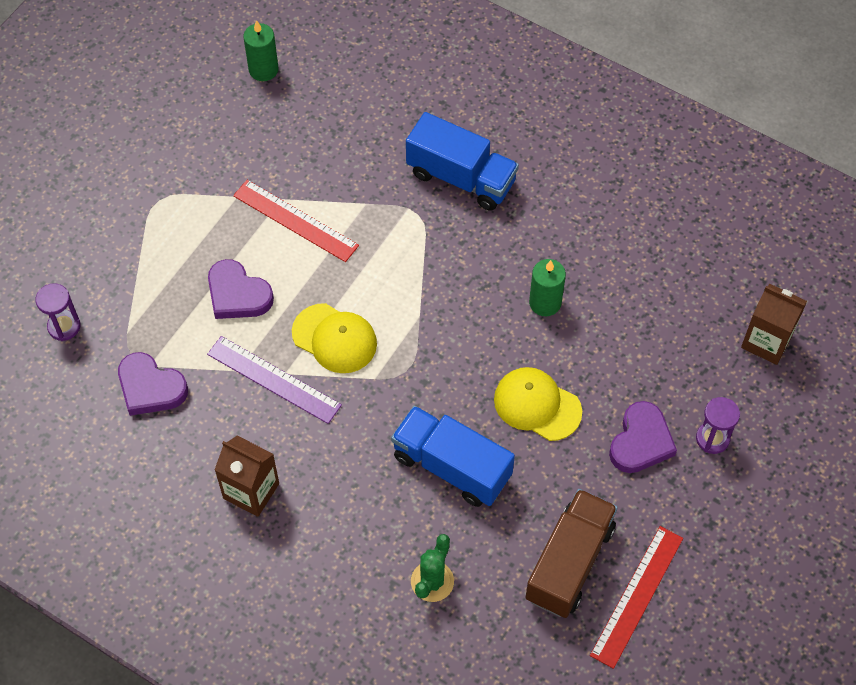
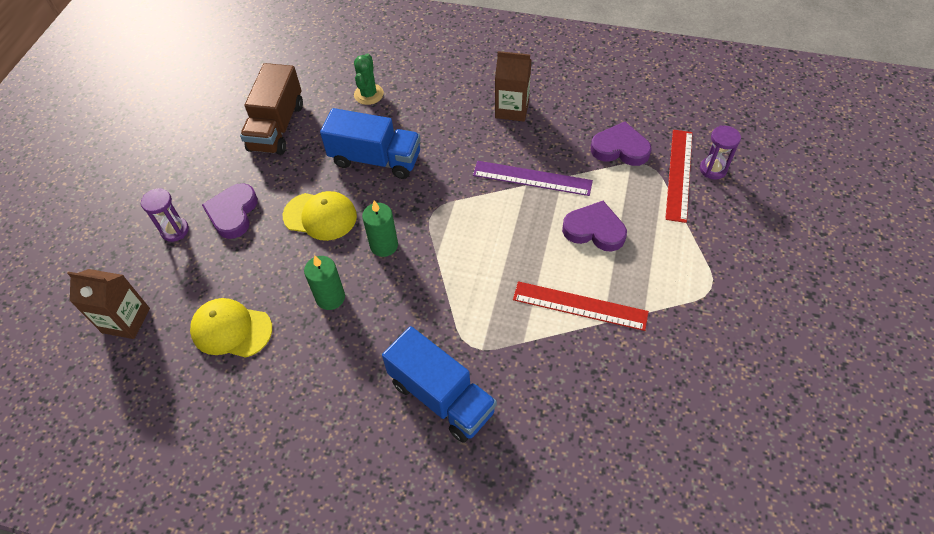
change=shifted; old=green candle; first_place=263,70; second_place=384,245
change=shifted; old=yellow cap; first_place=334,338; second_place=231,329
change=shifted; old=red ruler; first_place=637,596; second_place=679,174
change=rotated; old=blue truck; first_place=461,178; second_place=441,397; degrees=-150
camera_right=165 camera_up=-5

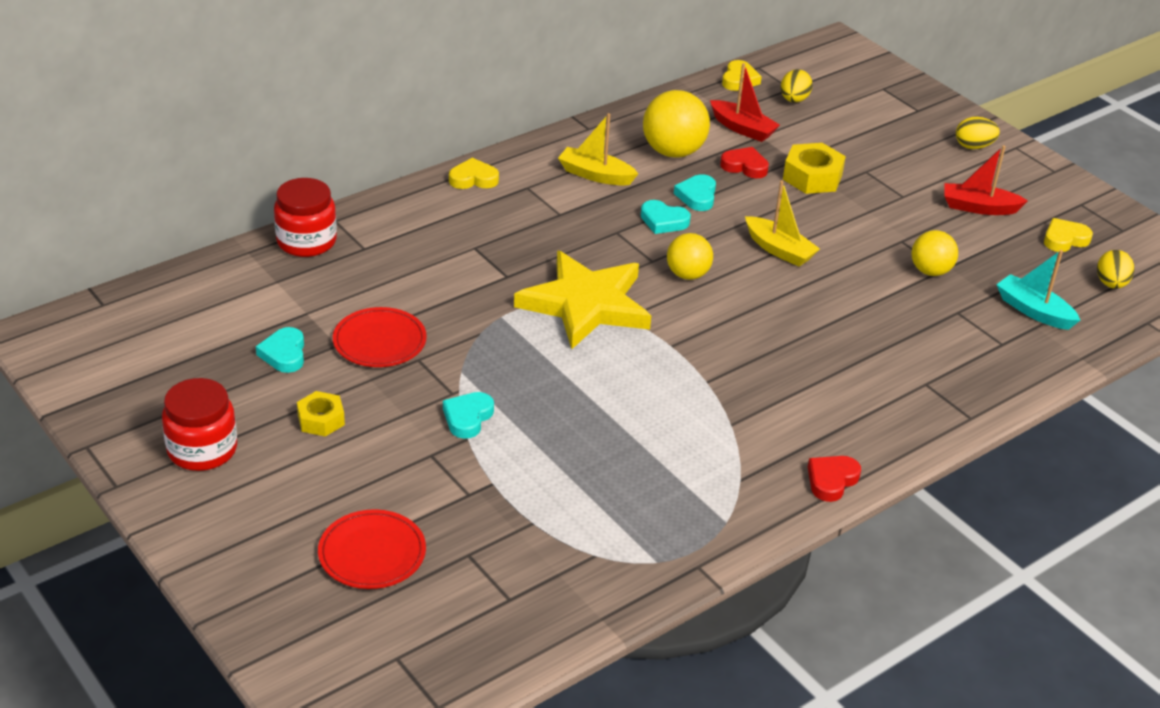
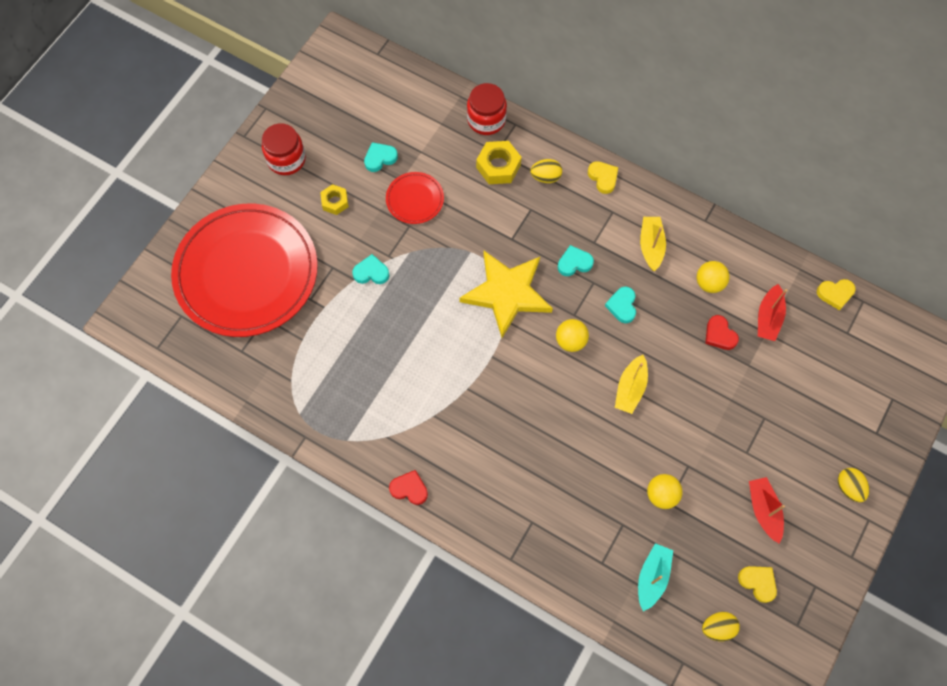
change=shifted; old=turquoise heart; first_place=697,196; second_place=574,263
change=shifted; old=yellow egg; first_place=794,100; second_place=545,177
change=shifted; old=yellow nut; first_place=812,177; second_place=498,166
change=rotated; old=red heart; first_place=744,166; second_place=719,335; degrees=150
change=scaled; old=red plate; first_place=372,553; second_place=246,272; factor=2.41
change=scaled; old=yellow ball; first_place=673,152; second_place=709,283; factor=0.63
camera_right=70 camera_up=30

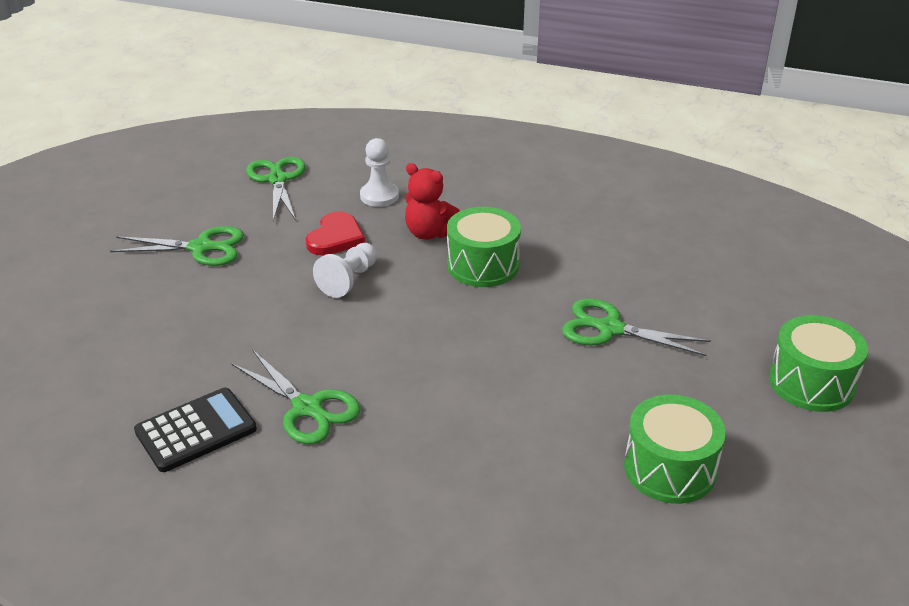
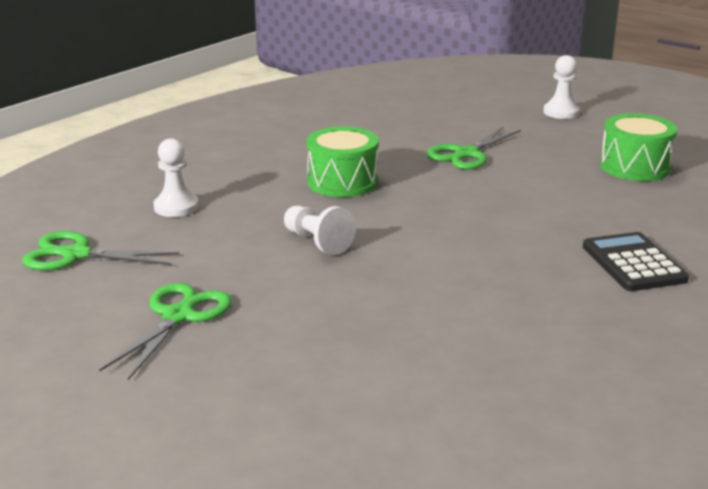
change=gone; old=green scissors; first_place=307,408
change=gone; old=red heart; first_place=335,237
change=gone; old=red teddy bear; first_place=429,233
change=shifted; old=black calculator; first_place=196,430; second_place=633,263
change=swapped; old=green drum; new=white pawn; first_place=811,383; second_place=561,112
camera_right=-70 camera_up=-10

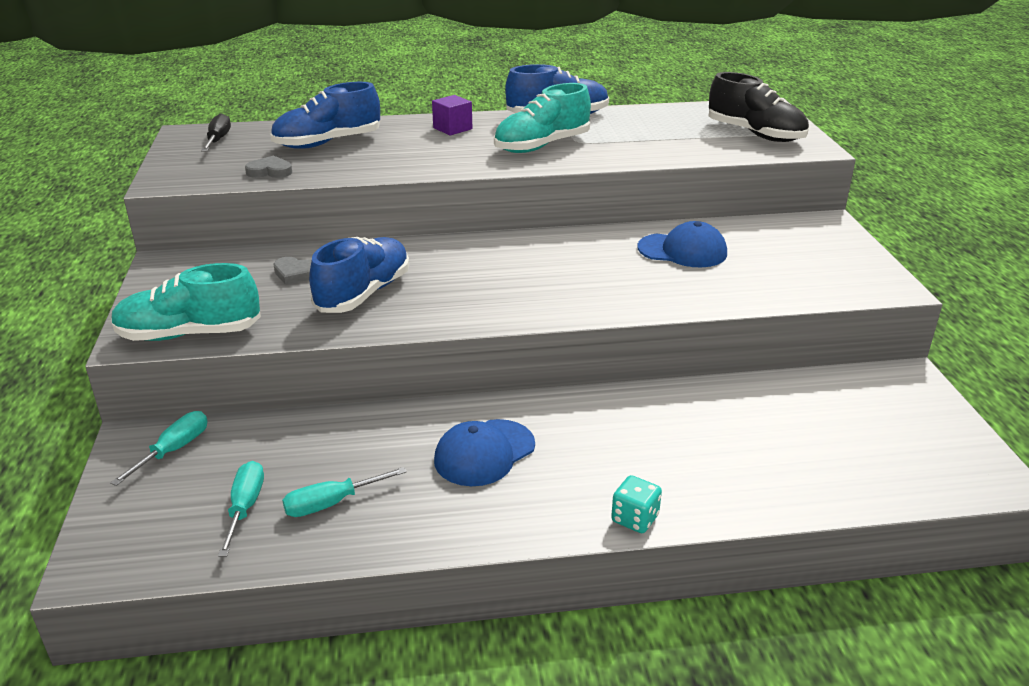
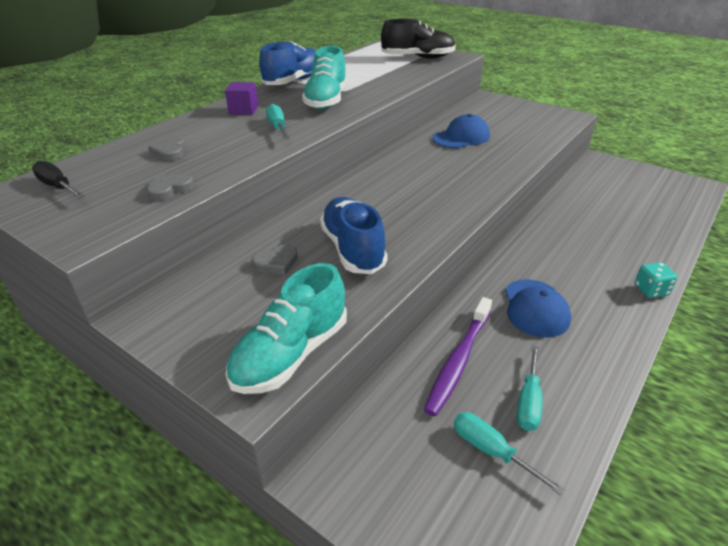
change=new; new=purple toothbrush; second_place=459,360
change=shifted; old=turquoise screwdriver; first_place=173,450; second_place=278,127
change=swapped; old=blue shoe; new=grey heart; first_place=327,143; second_place=170,152
camera_right=-45 camera_up=5

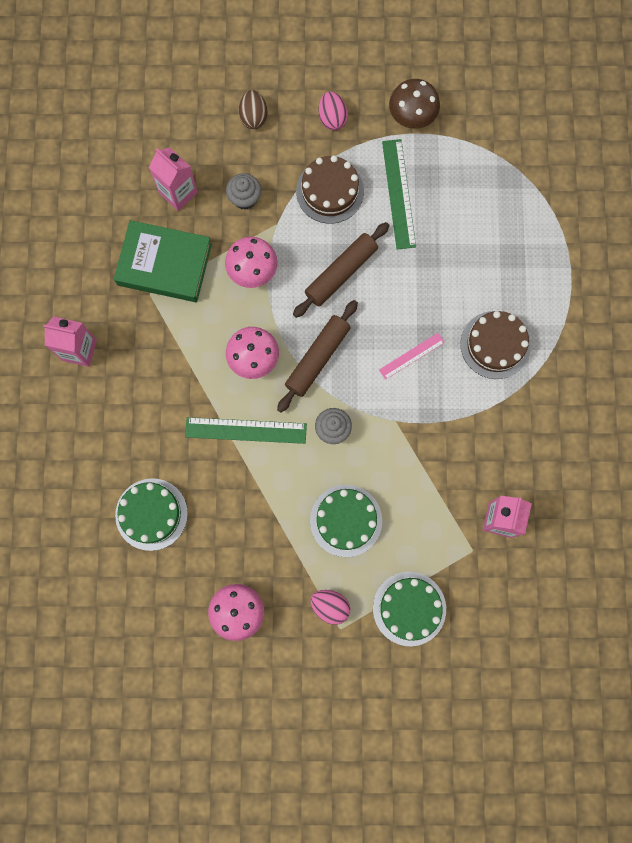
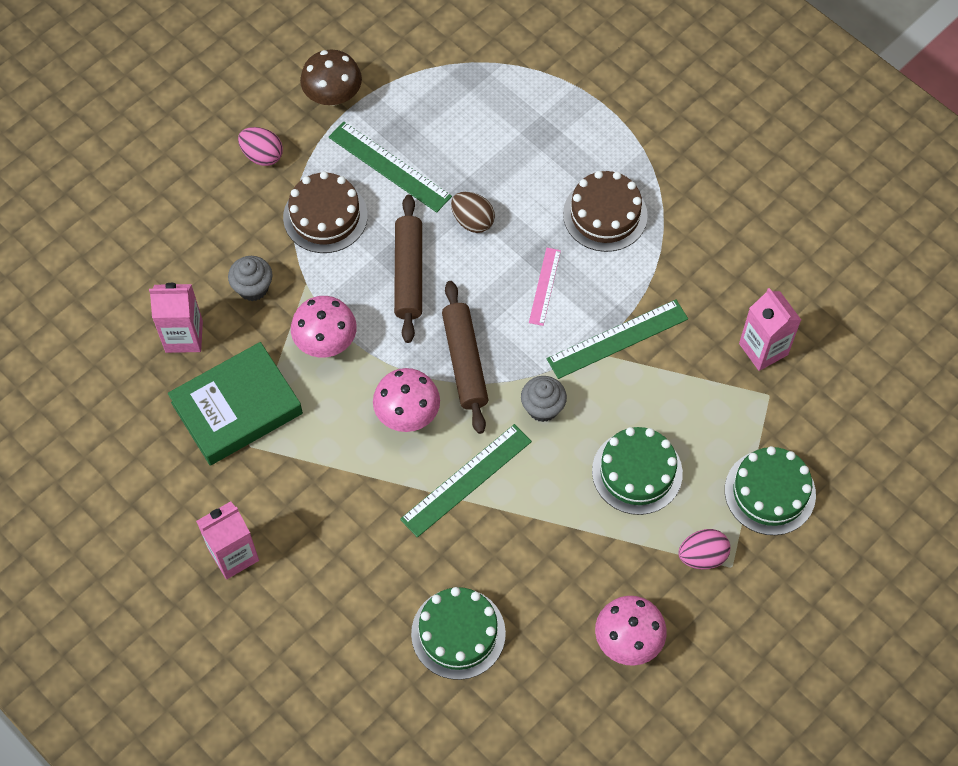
change=new; new=green ruler; second_place=617,339
change=shifted; old=brown egg; first_place=253,117; second_place=472,221
camera_right=-45 camera_up=-15

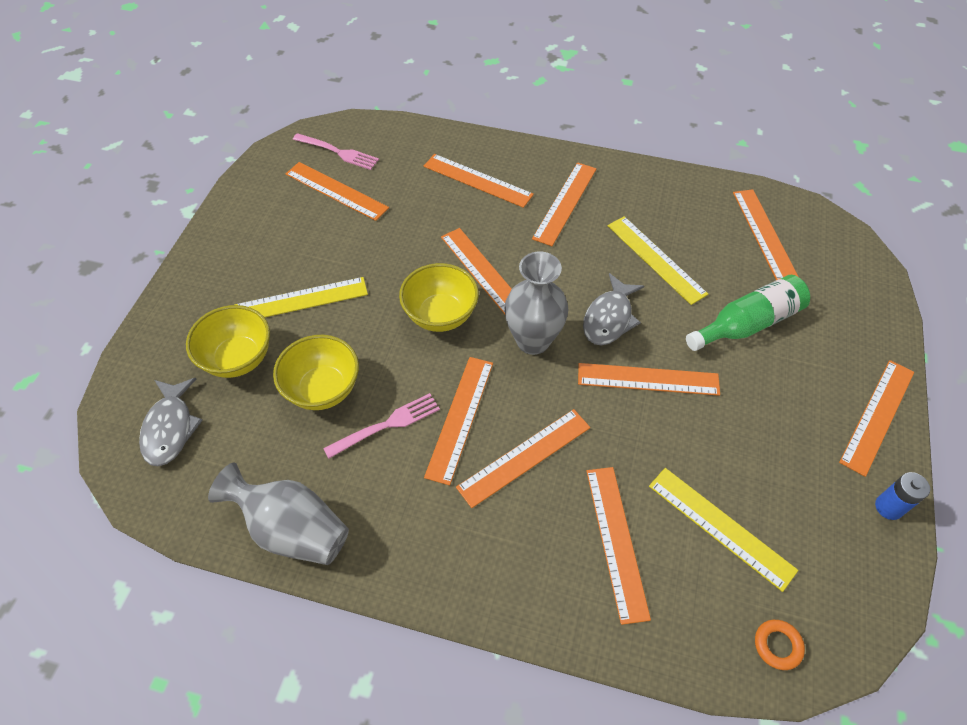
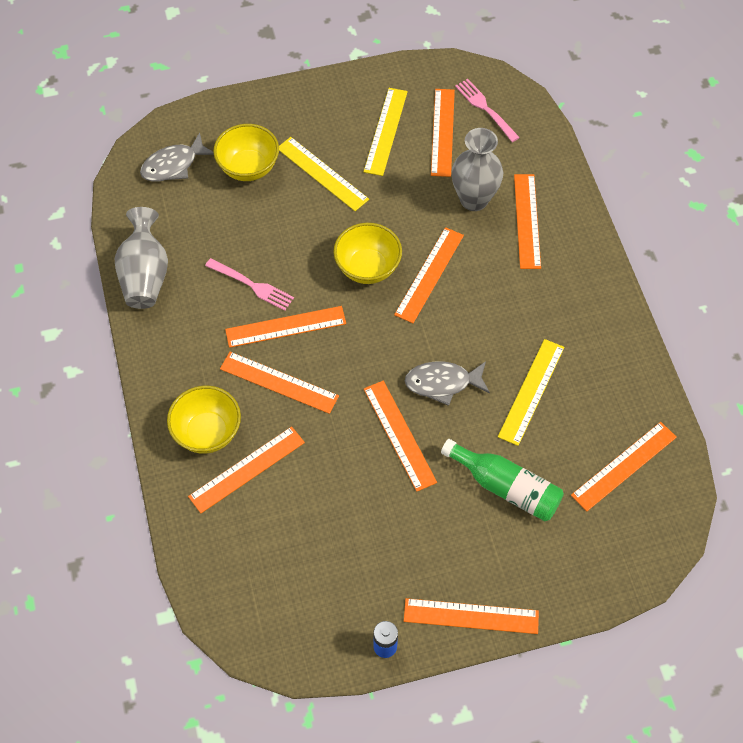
change=gone; old=orange ruler; first_place=565,203
change=gone; old=orange ring; first_place=777,645
change=shifted; old=yellow bowl; first_place=323,389; second_place=207,432
change=shifted; old=grey vase; first_place=533,340; second_place=474,199
change=shifted; old=yellow ruler; first_place=720,527; second_place=386,131
change=rotated; old=pink fork; first_place=338,152; second_place=485,108; degrees=150
camera_right=60 camera_up=5

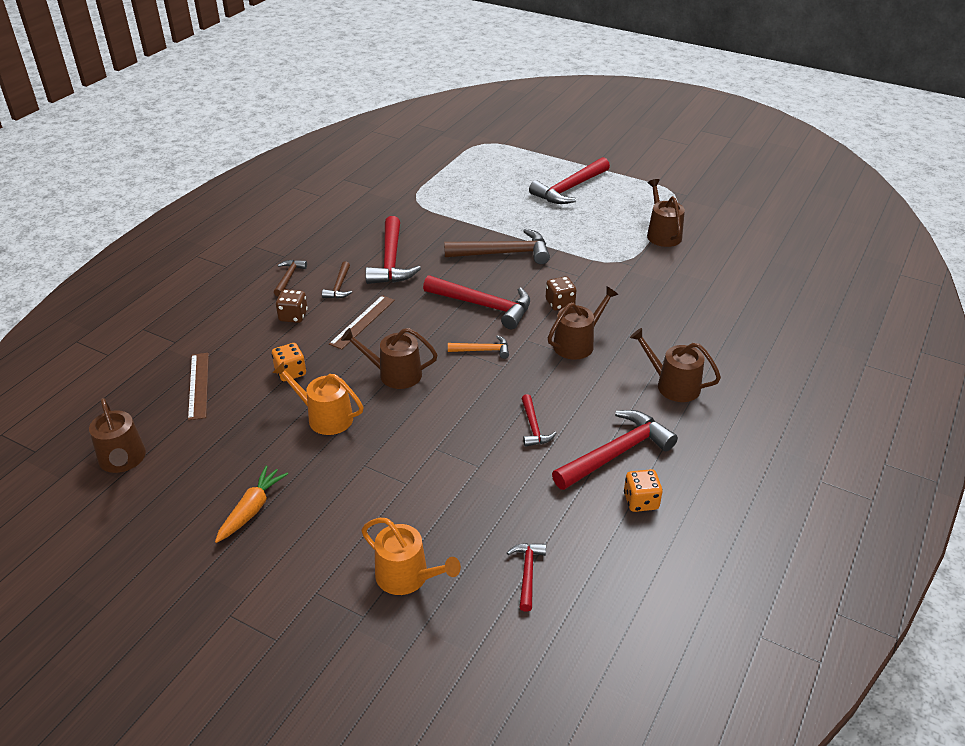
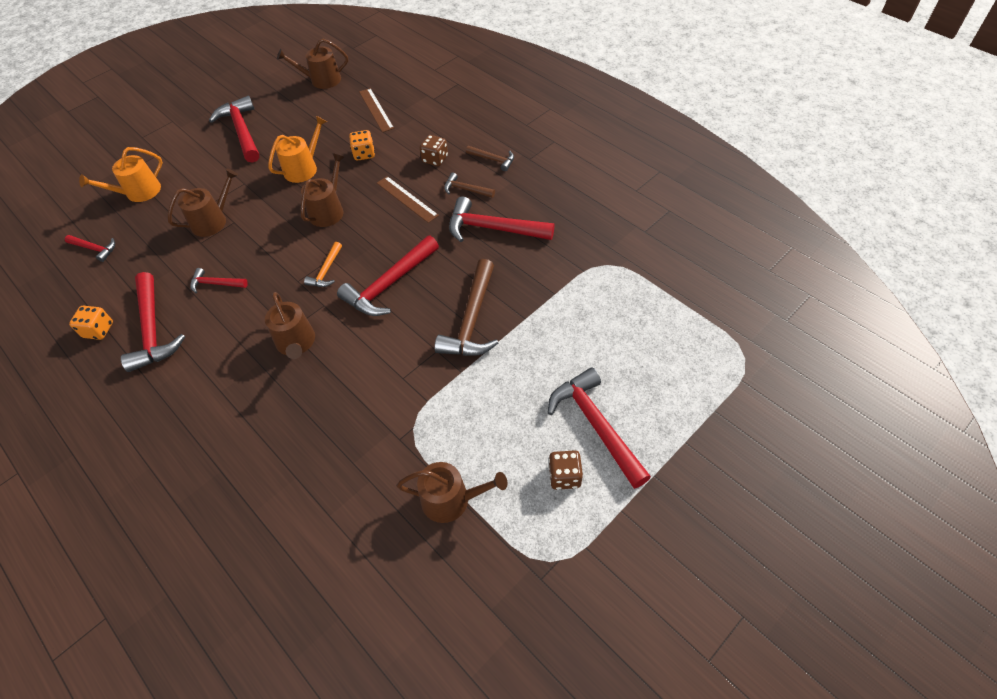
change=shifted; old=brown dice; first_place=560,303; second_place=564,476
change=shifted; old=brown watering can; first_place=673,385; second_place=213,221
change=swapped; old=orange carrot; new=red hammer; first_place=252,509; second_place=242,131
change=rotated; old=brown ruler; first_place=199,385; second_place=376,110; degrees=60
camera_right=110 camera_up=15

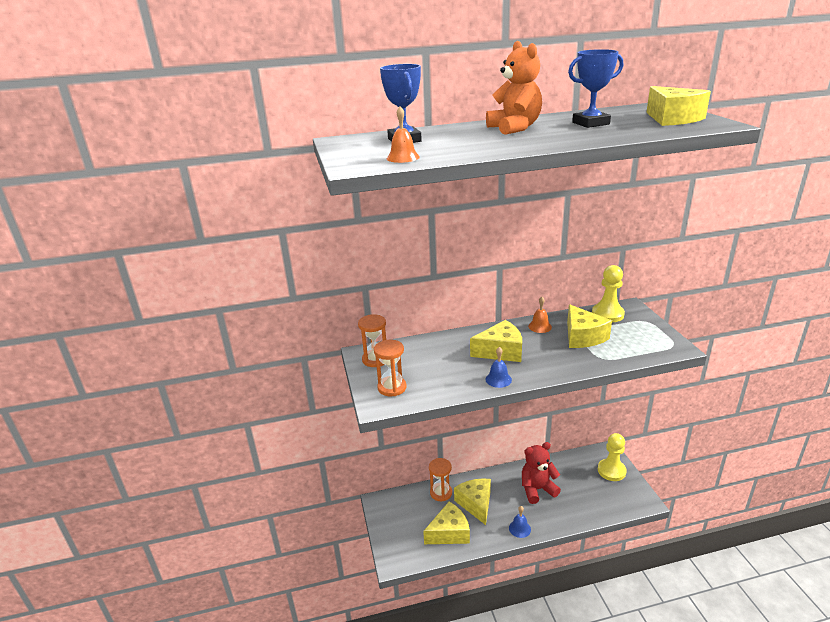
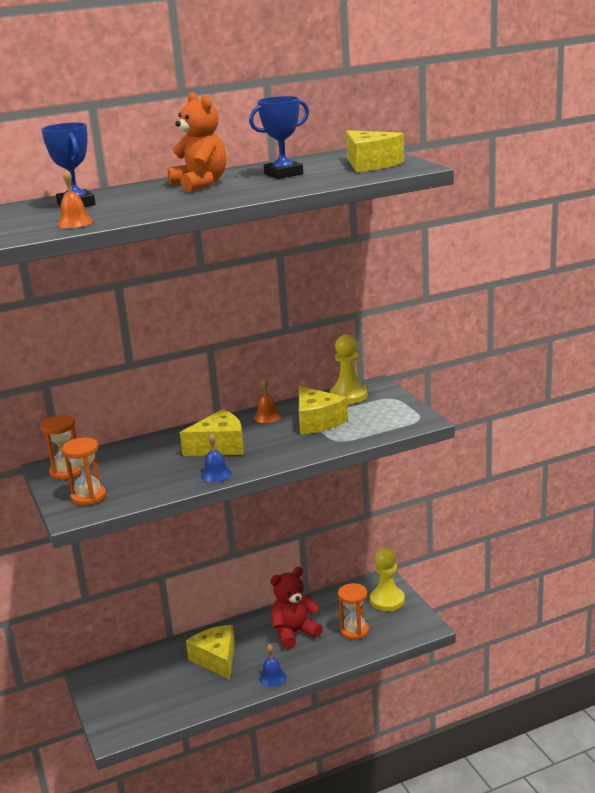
change=gone; old=yellow cheese; first_place=449,532
change=shifted; old=orange hourglass; first_place=441,493; second_place=354,631
camera_right=-10 camera_up=-5

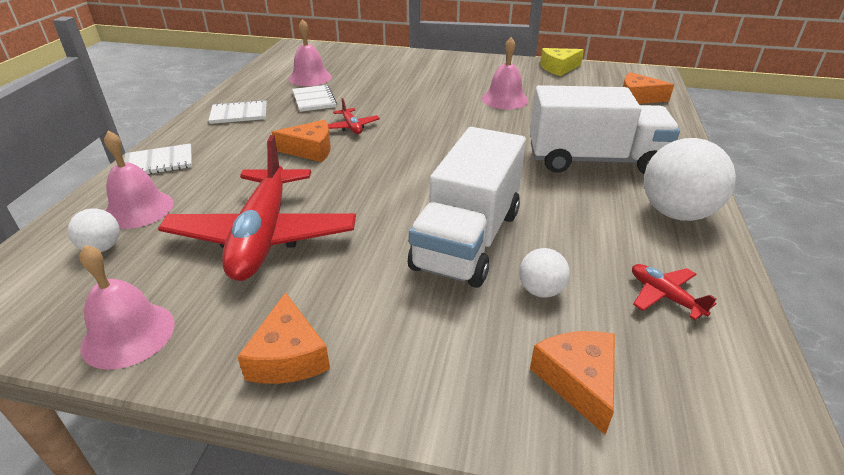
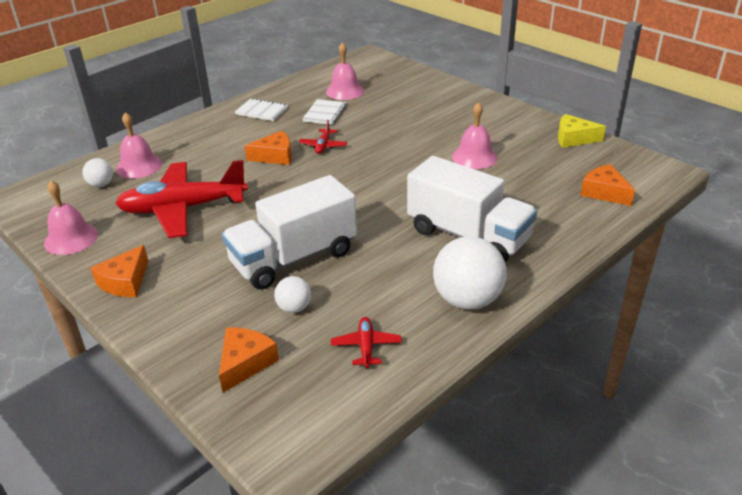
change=gone; old=white notebook; first_place=159,162
change=rotated; old=red plane; first_place=263,236; second_place=183,208; degrees=45
change=rotated; old=orange cheese; first_place=310,150; second_place=275,156; degrees=-45
camera_right=35 camera_up=0

